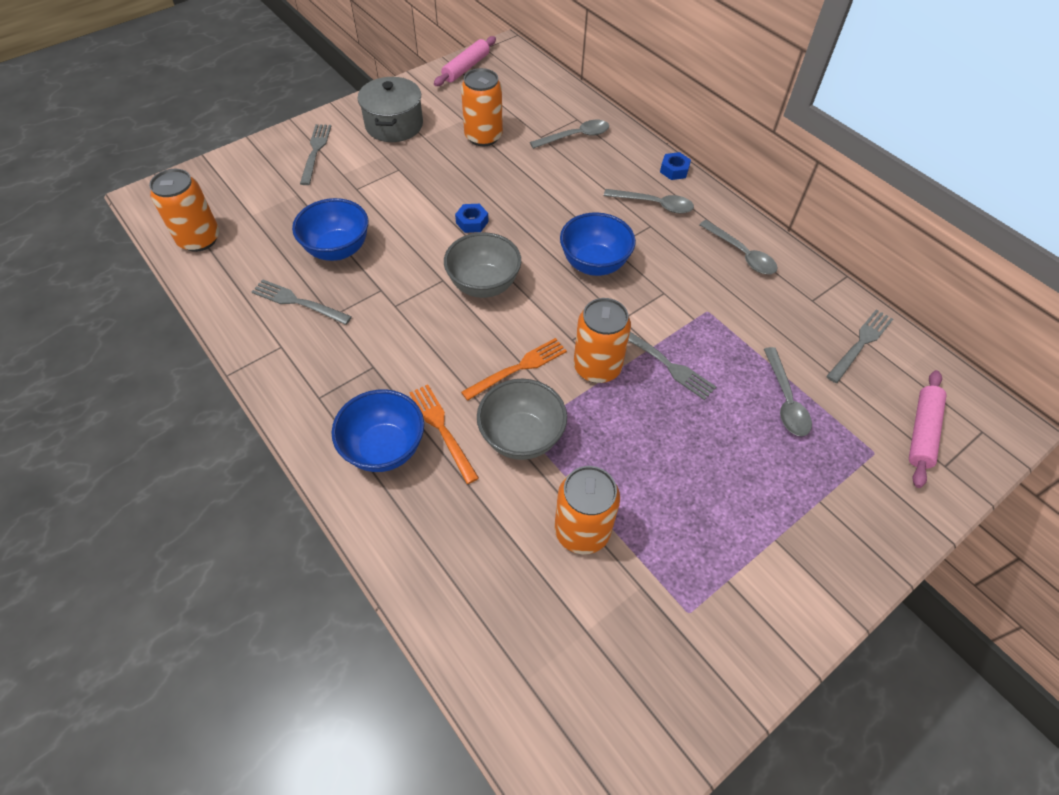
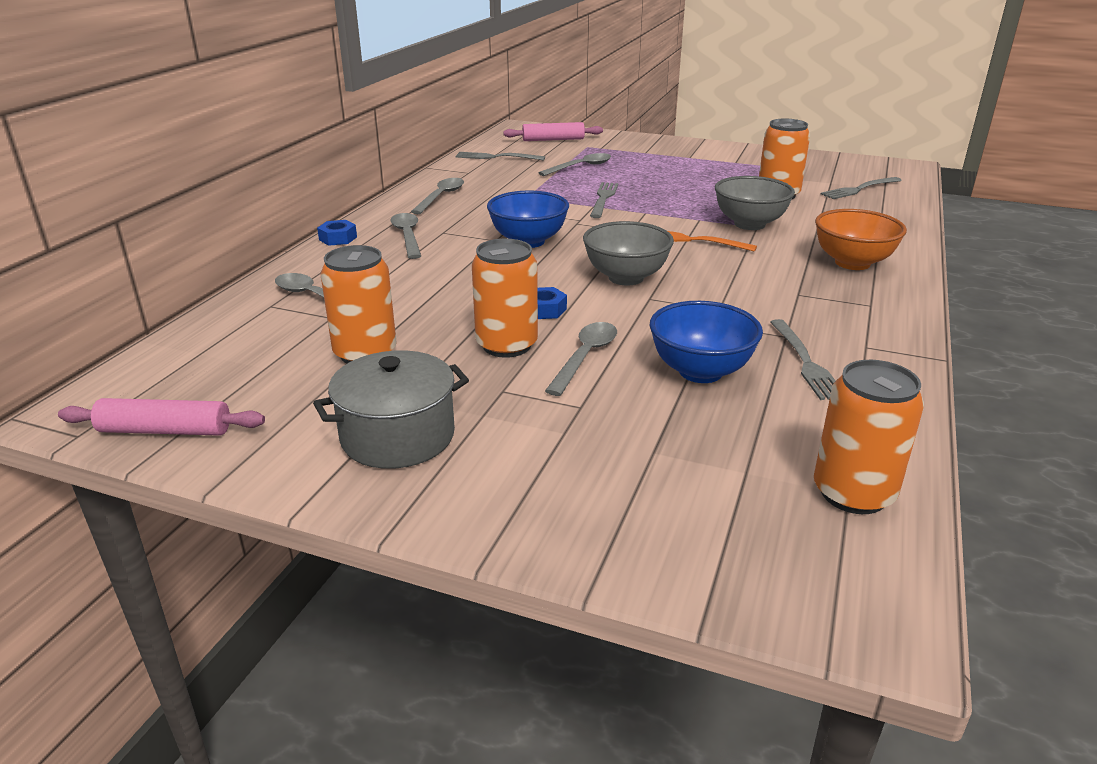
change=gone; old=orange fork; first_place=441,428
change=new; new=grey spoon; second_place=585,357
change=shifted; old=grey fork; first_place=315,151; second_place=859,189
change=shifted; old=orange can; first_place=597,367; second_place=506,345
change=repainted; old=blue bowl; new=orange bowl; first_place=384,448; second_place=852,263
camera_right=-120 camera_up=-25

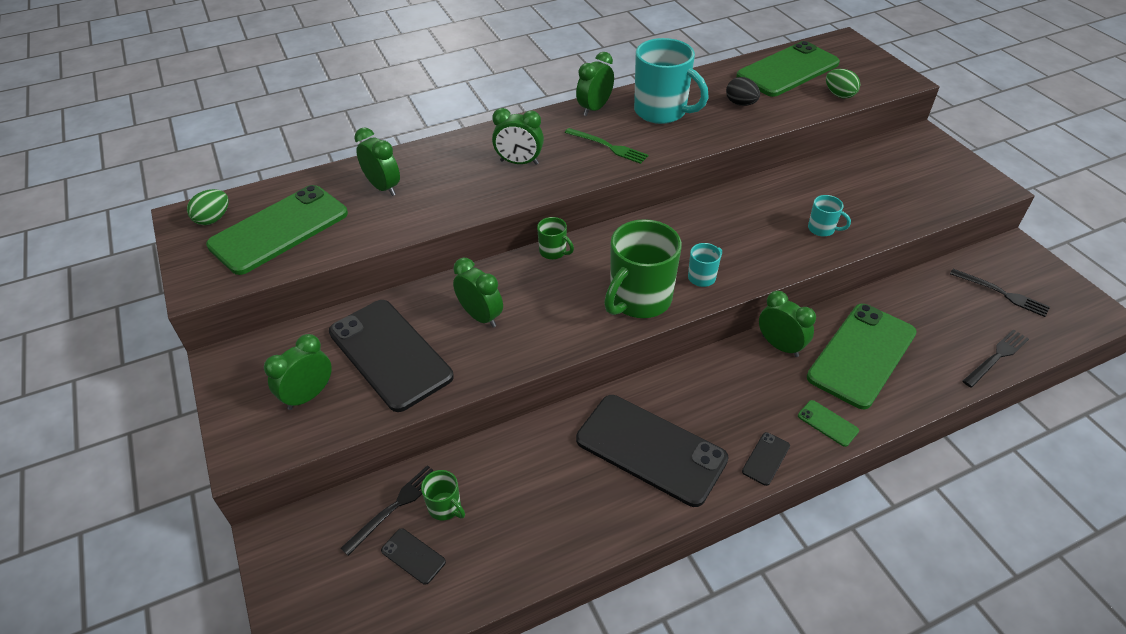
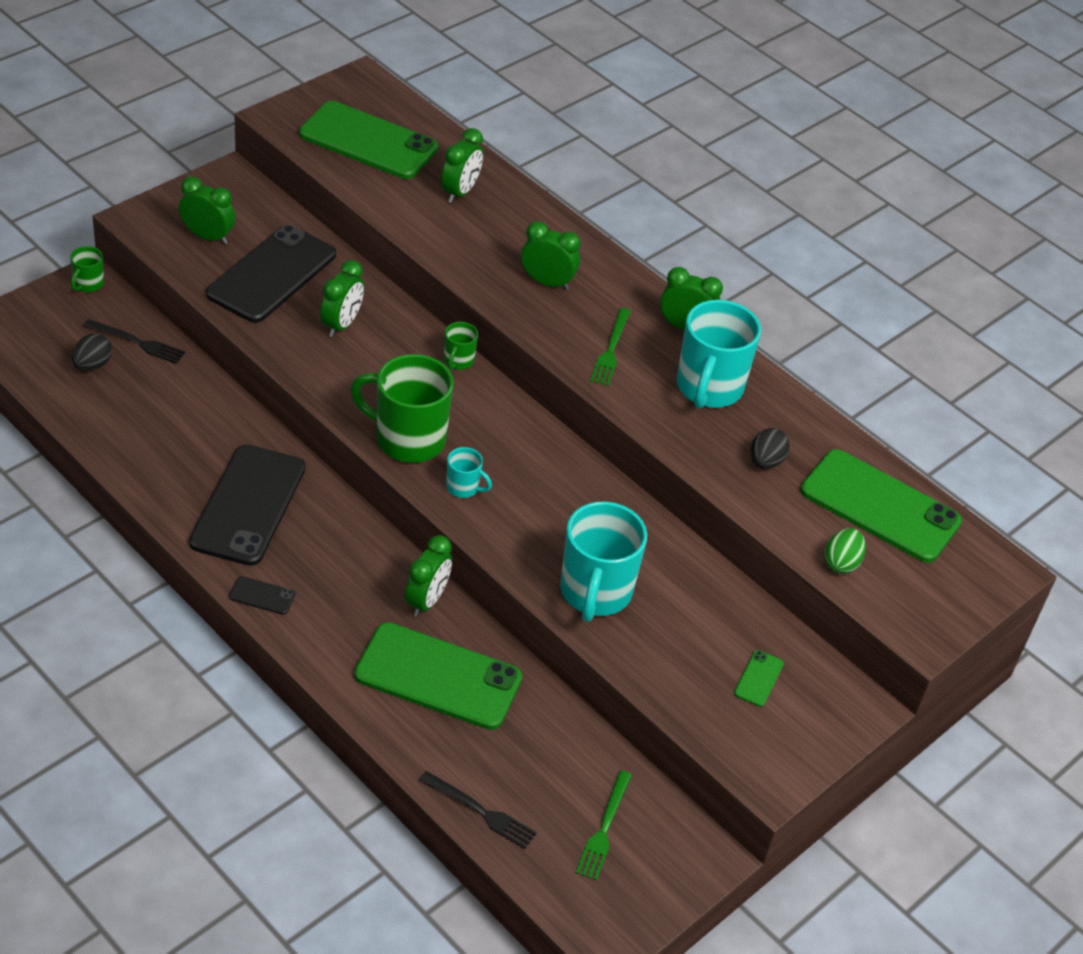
change=gone; old=green egg; first_place=213,219
change=shifted; old=green mug; first_place=445,507; second_place=88,284
change=shifted; old=green phone; first_place=827,423; second_place=758,678
change=swapped; old=black phone; new=black egg; first_place=413,556; second_place=92,365
change=repainted; old=black fork; new=green fork; first_place=1002,293; second_place=604,828
change=rotated; old=green clock; first_place=519,162; second_place=547,282; degrees=120
change=scaled; old=turquoise mug; first_place=822,229; second_place=595,592; factor=2.15
camera_right=65 camera_up=0

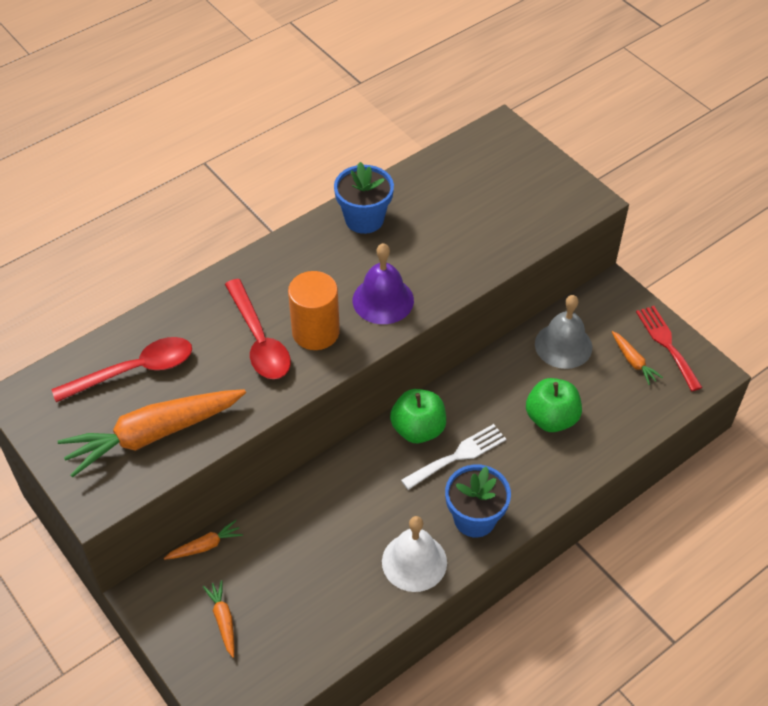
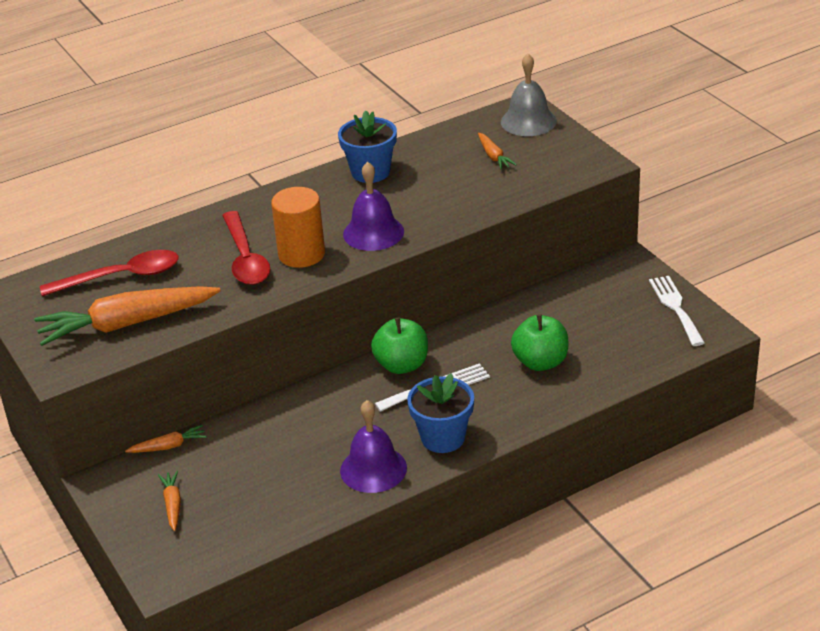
change=shifted; old=grey bell; first_place=563,345; second_place=528,121
change=shifted; old=orange carrot; first_place=633,361; second_place=494,156
change=repainted; old=white bell; new=purple bell; first_place=414,562; second_place=373,469
change=repainted; old=red fork; new=white fork; first_place=667,344; second_place=675,307
camera_right=10 camera_up=-15

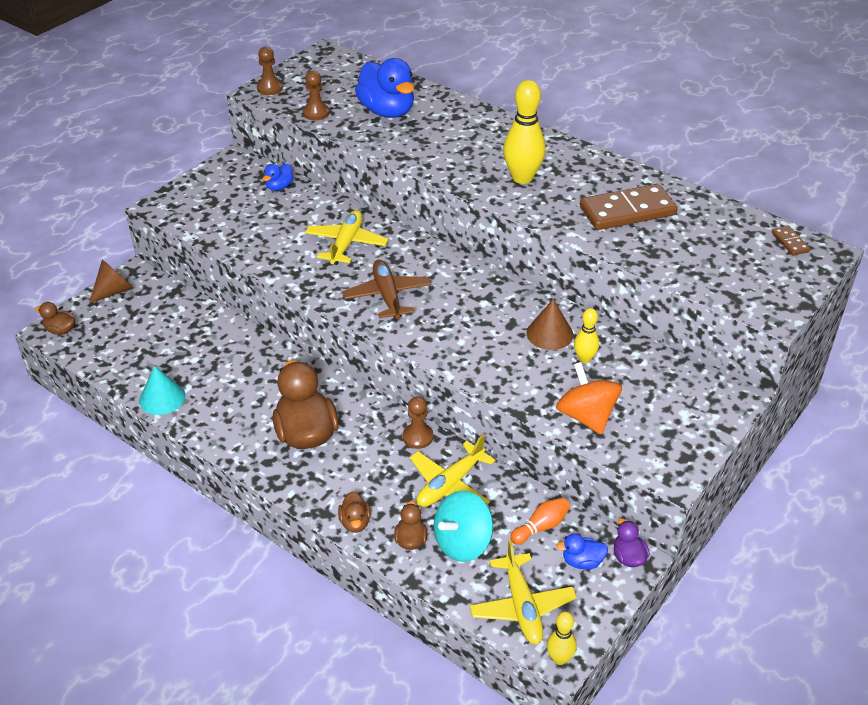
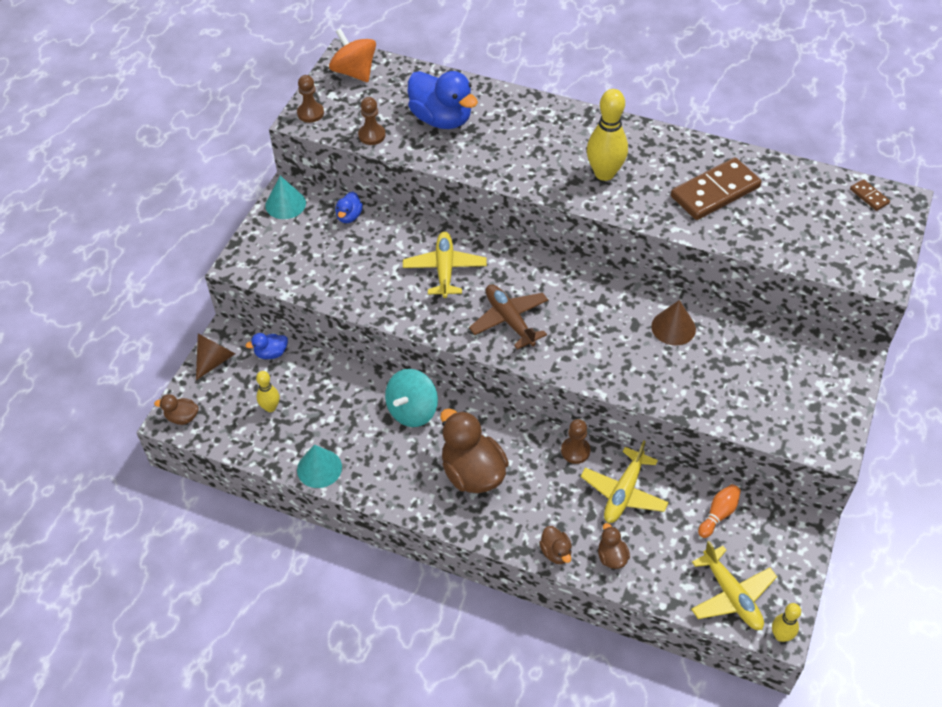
change=gone; old=purple duck; first_place=628,557
change=new; new=turquoise cone; second_place=285,204
change=shifted; old=turquoise spinning top; first_place=462,543; second_place=412,411
change=shifted; old=orange spinning top; first_place=586,416; second_place=354,72
change=shifted; old=blue duck; first_place=582,562; second_place=271,353
change=shifted; old=yellow bowling pin; first_place=584,359; second_place=270,407
camera_right=-15 camera_up=10

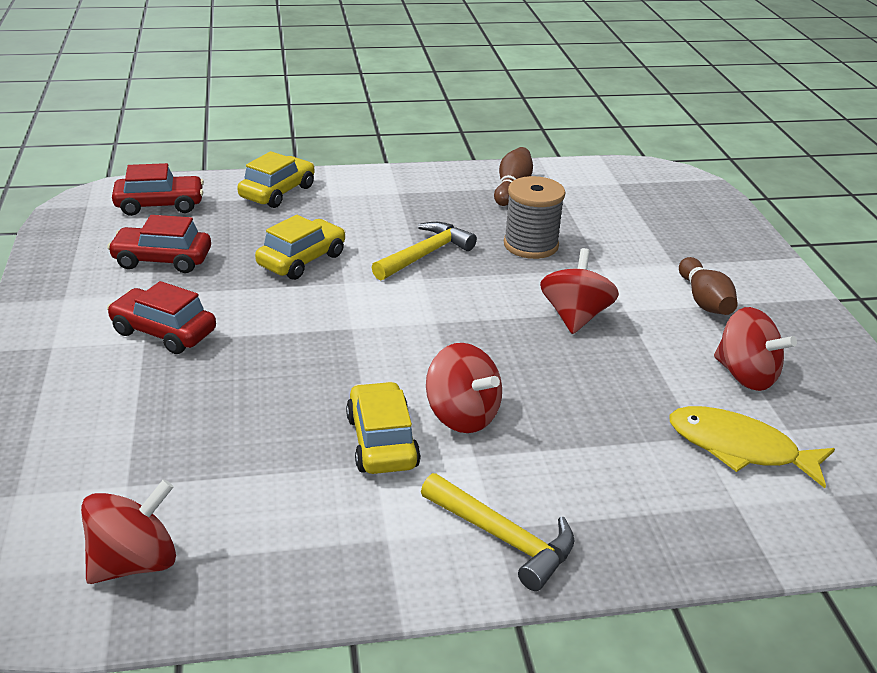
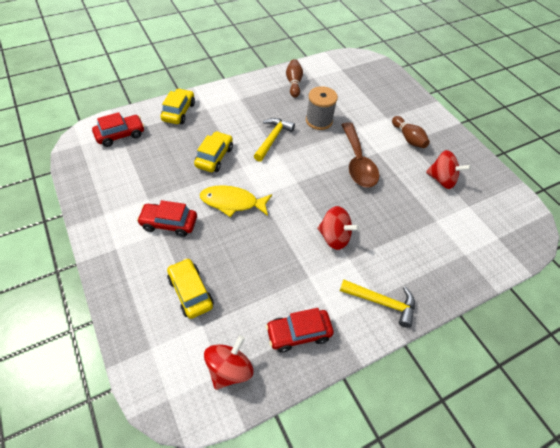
change=shifted; old=red car; first_place=162,260; second_place=298,333
change=shifted; old=yellow car; first_place=382,441; second_place=190,292
change=shifted; old=yellow fish; first_place=739,448; second_place=232,202
change=swapped; old=red spinning top; new=brown spoon; first_place=575,317; second_place=357,162
camera_right=-20 camera_up=20

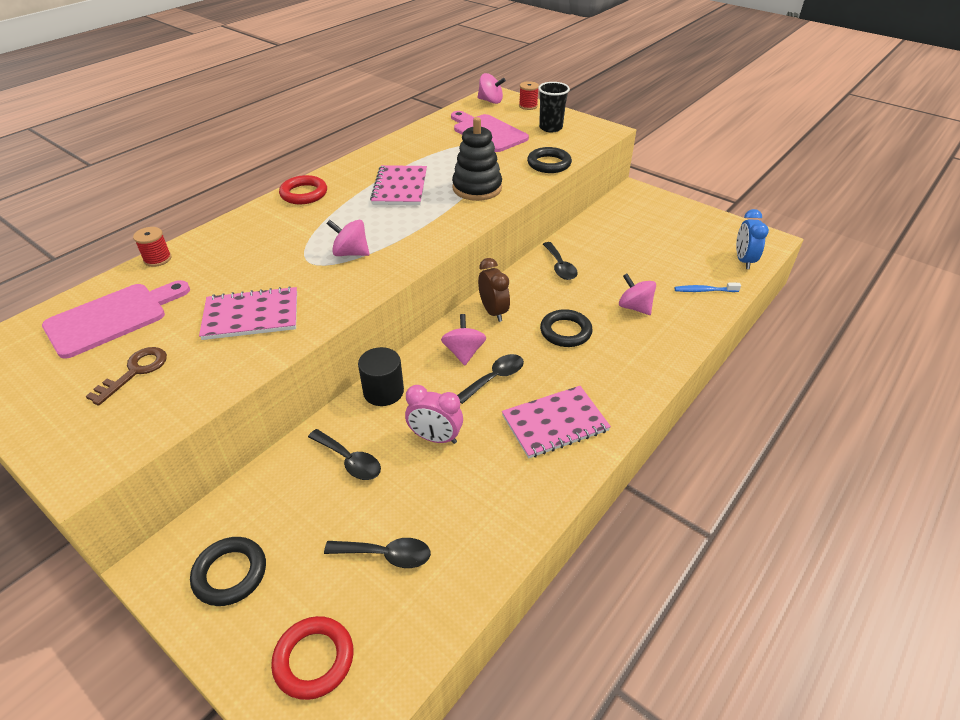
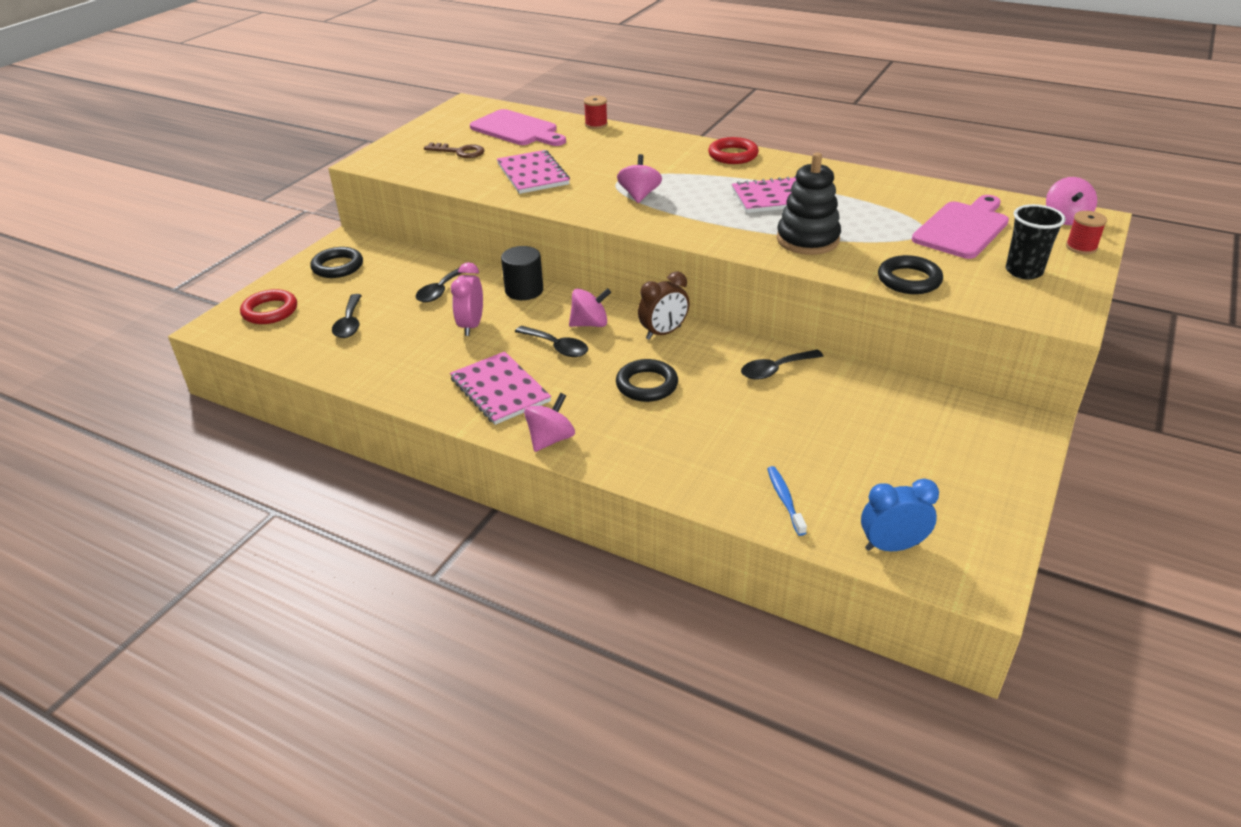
change=shifted; old=pink spinning top; first_place=634,307; second_place=550,439
camera_right=80 camera_up=-5

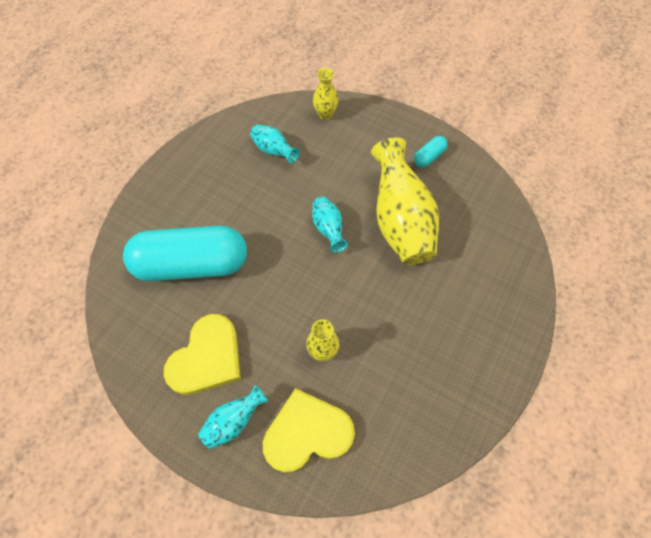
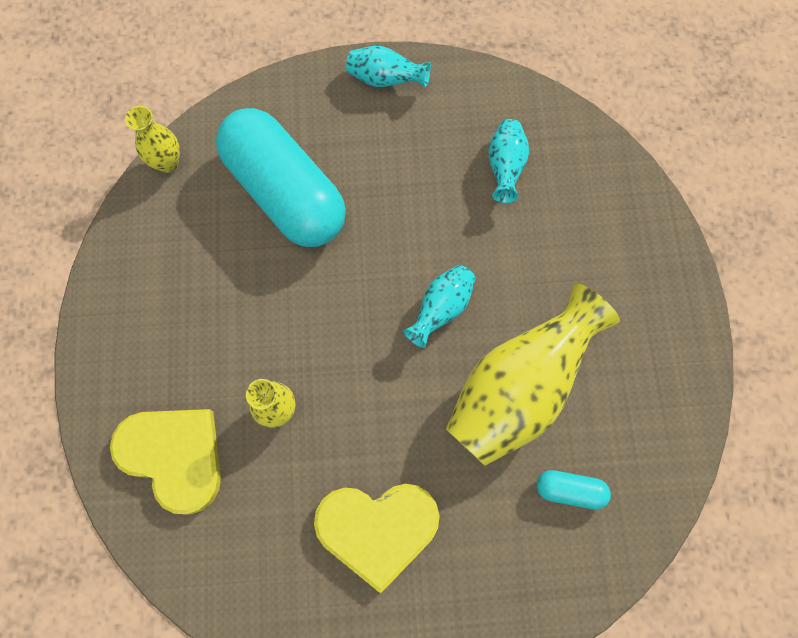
change=shifted; old=yellow heart; first_place=207,358; second_place=377,529
change=shifted; old=turquoise vase; first_place=234,421; second_place=385,79
change=shifted; old=yellow vase; first_place=325,114; second_place=167,162
change=shifted; old=turquoise capsule; first_place=429,157; second_place=569,490
camera_right=55 camera_up=10

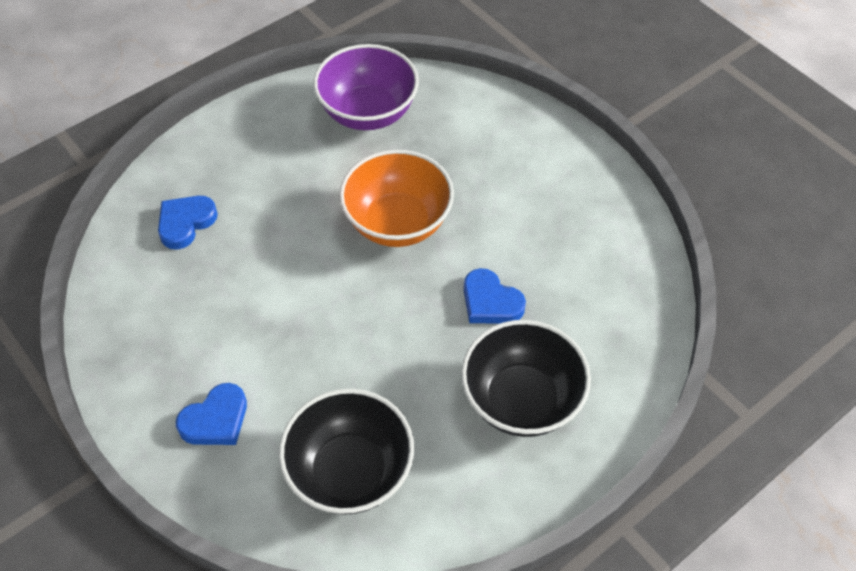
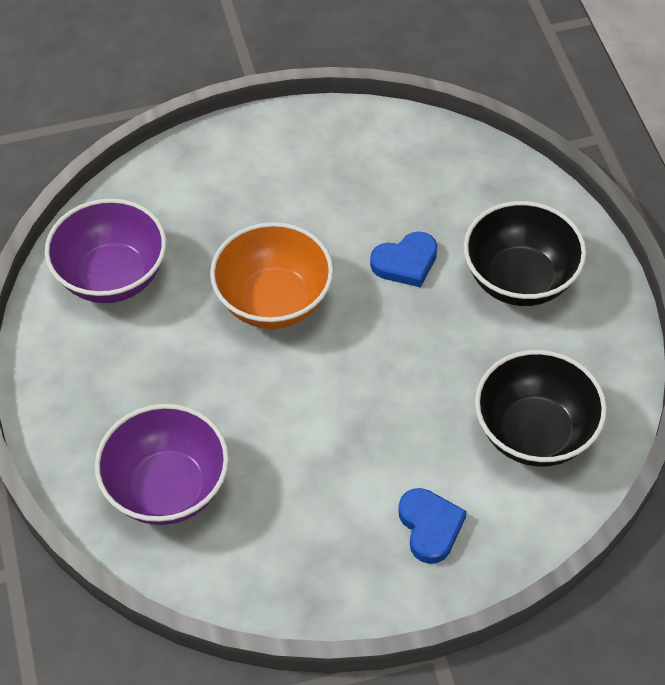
change=swapped; old=blue heart; new=purple bowl; first_place=185,223; second_place=167,488
camera_right=-65 camera_up=0

